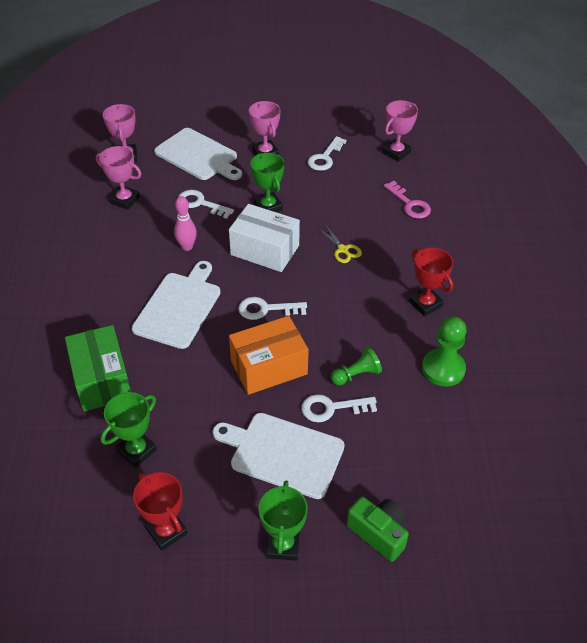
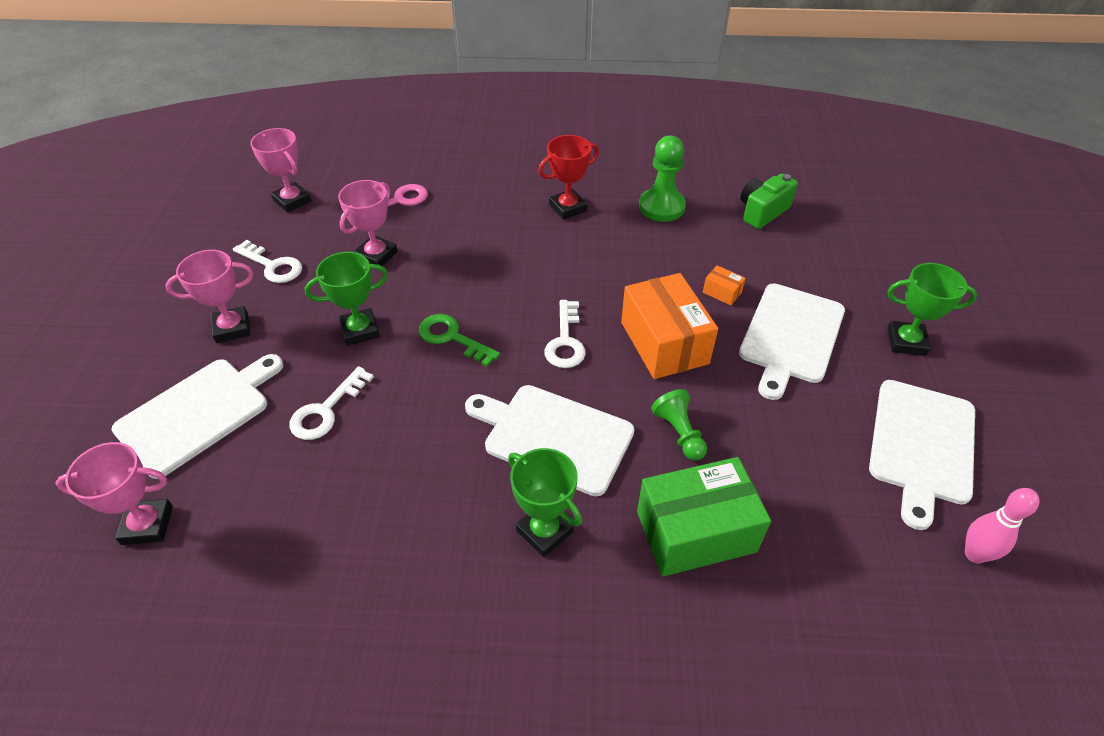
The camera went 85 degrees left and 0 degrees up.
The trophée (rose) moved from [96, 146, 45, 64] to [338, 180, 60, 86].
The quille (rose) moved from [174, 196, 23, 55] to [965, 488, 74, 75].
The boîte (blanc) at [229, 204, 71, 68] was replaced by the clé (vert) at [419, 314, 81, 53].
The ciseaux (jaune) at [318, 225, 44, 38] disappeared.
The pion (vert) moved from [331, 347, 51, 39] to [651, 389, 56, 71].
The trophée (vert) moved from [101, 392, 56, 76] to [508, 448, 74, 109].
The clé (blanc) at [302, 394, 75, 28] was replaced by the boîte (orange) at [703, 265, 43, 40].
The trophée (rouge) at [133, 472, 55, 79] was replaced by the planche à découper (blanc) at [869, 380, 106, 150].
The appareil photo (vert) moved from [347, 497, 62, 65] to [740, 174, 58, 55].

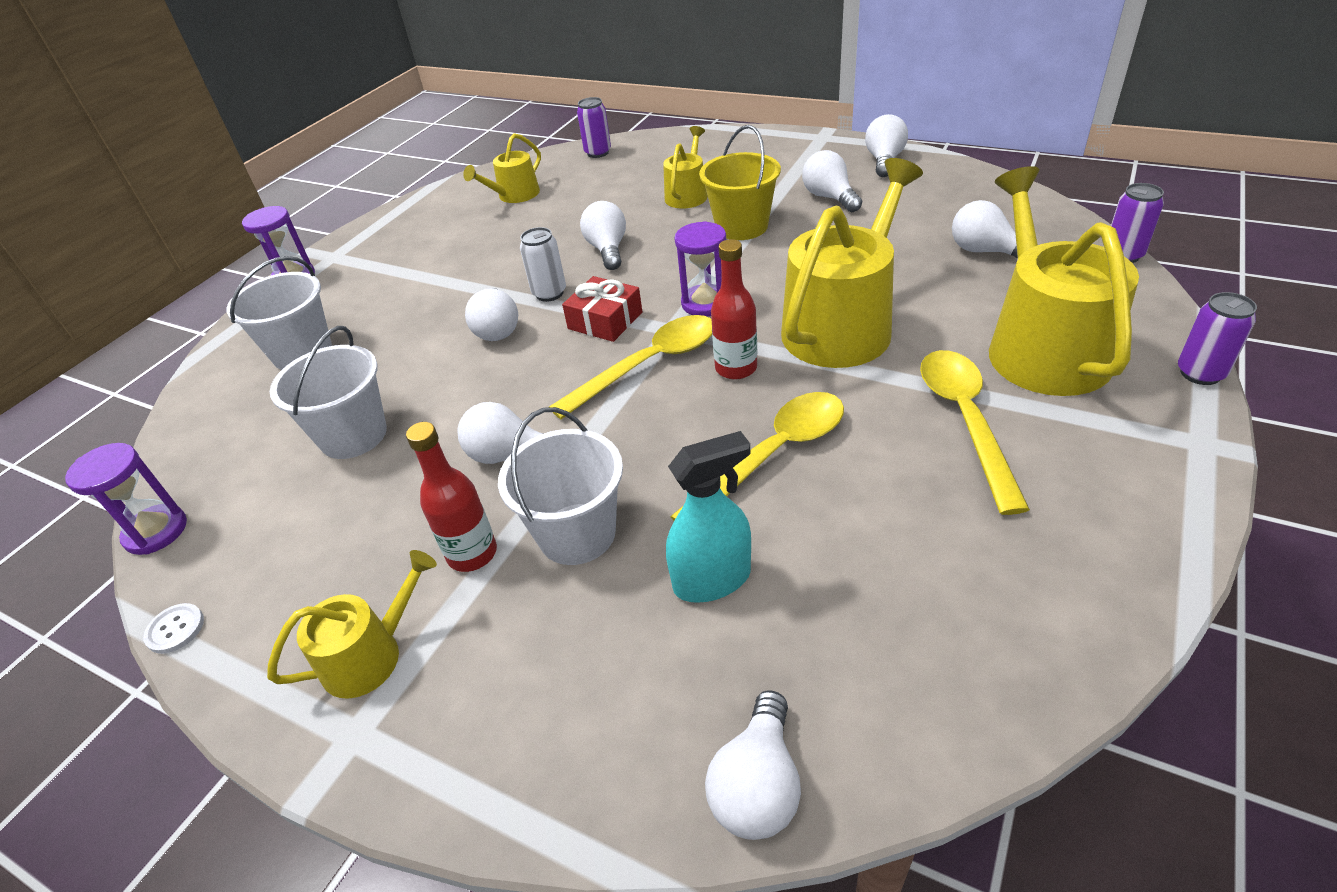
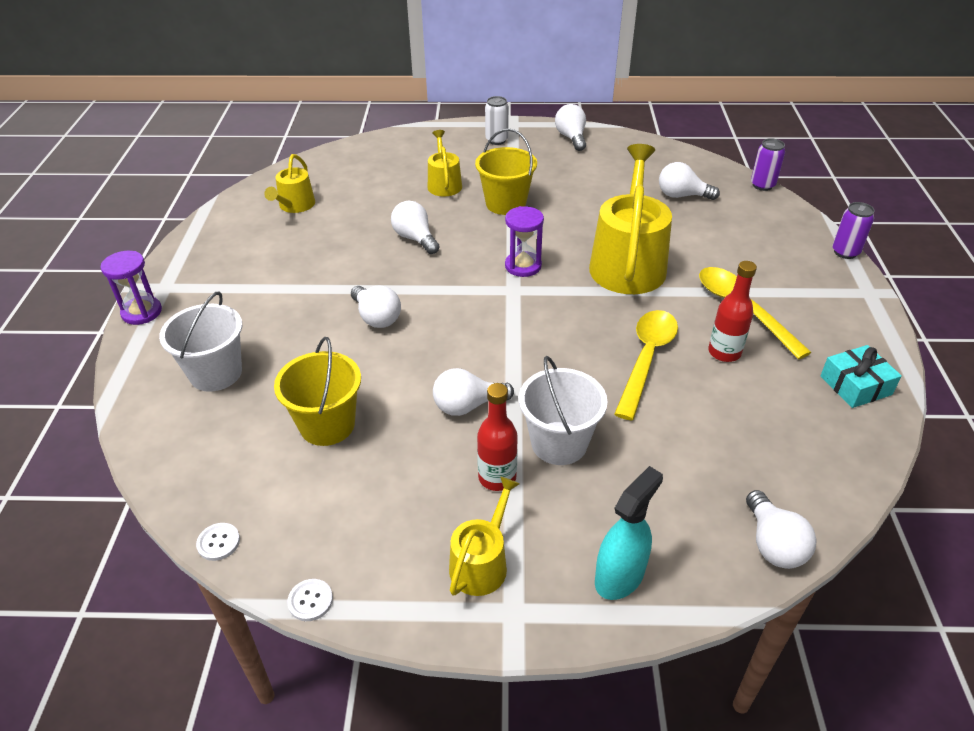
The camera went 30 degrees left and 0 degrees up.
The canette (violet) at [577, 97, 34, 61] disappeared.
The ampoule (blanc) at [802, 150, 60, 62] disappeared.
The arrosoir (jaune) at [989, 166, 150, 230] disappeared.
The canette (blanc) moved from [520, 227, 46, 75] to [485, 96, 24, 49].
The bouteille (rouge) moved from [711, 239, 46, 141] to [708, 261, 49, 101].
The cadeau (rouge) at [562, 276, 80, 66] disappeared.
The cuillère (jaune) at [549, 315, 163, 104] disappeared.
The seau (blanc) at [270, 326, 117, 133] became the seau (jaune) at [274, 337, 87, 109].
The vaporisateur (turquoise) moved from [666, 431, 85, 172] to [595, 466, 68, 134].
The sablier (violet) at [65, 443, 122, 112] was replaced by the bouton (blanc) at [196, 523, 44, 38].
The cadeau (turquoise) at [820, 345, 82, 63] appeared.

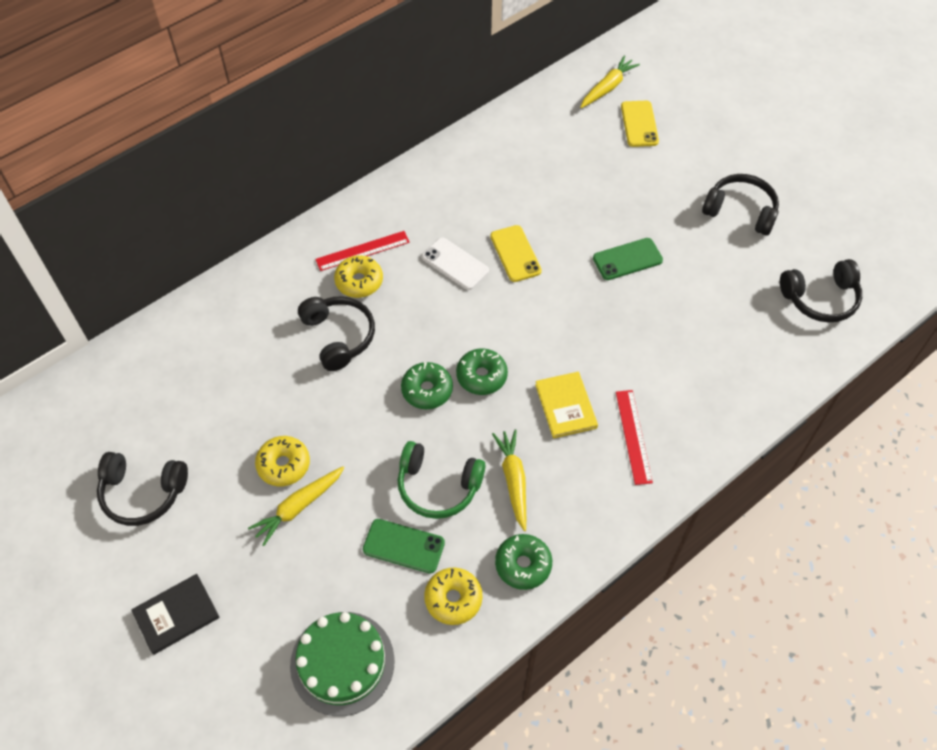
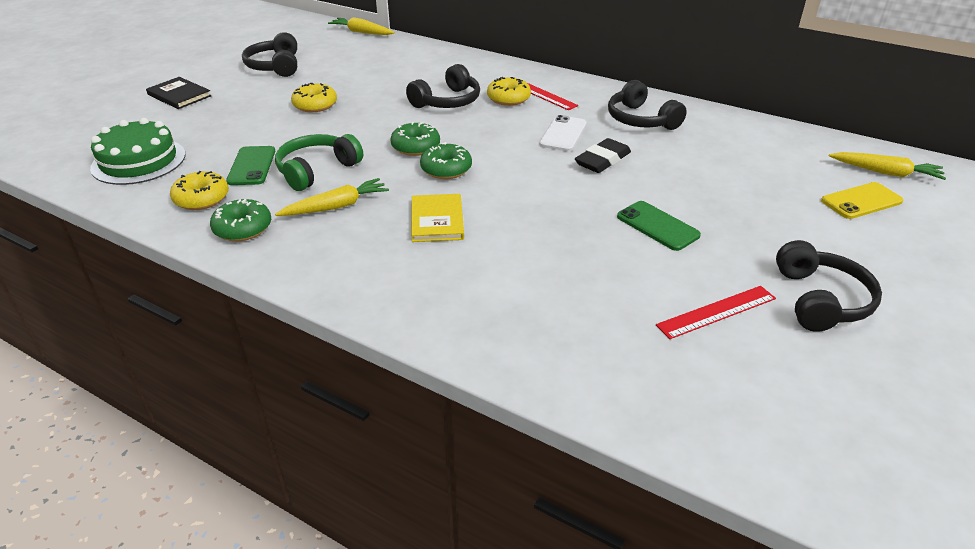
The camera went 70 degrees right and 20 degrees down.
The téléphone (jaune) at [490, 225, 52, 57] was replaced by the gomme (noir) at [575, 138, 56, 35].
The casque audio (noir) moved from [780, 259, 82, 64] to [608, 80, 79, 50].
The livre (jaune) at [535, 372, 63, 66] turned 60 degrees counterclockwise.
The règle (rouge) moved from [616, 390, 37, 95] to [656, 286, 120, 53].
The casque audio (vert) at [398, 441, 87, 78] turned 45 degrees clockwise.
The carotte (jaune) moved from [248, 466, 97, 80] to [328, 17, 67, 18].

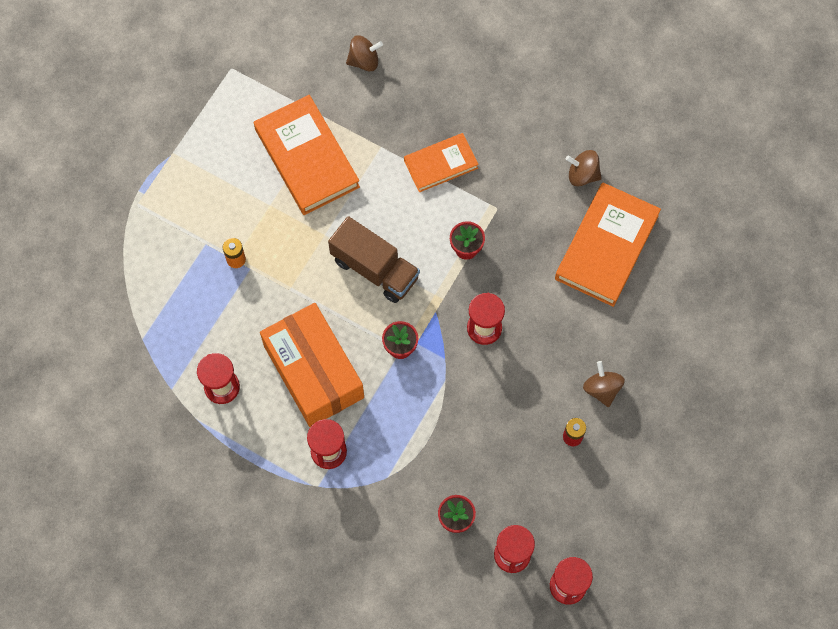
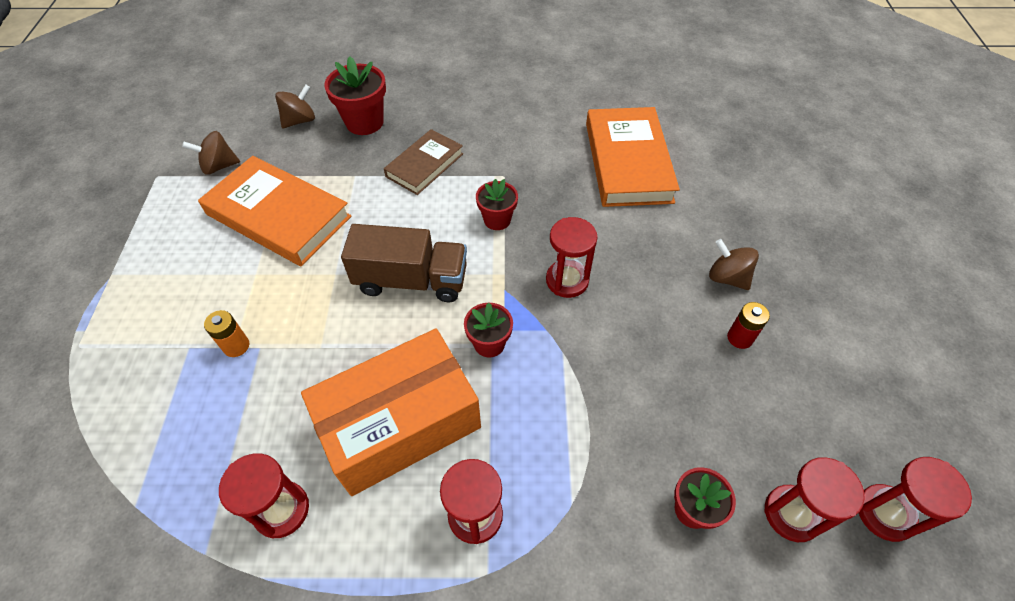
The camera went 30 degrees left and 15 degrees down.
The livre (orange) at [404, 133, 75, 59] became the livre (marron) at [384, 129, 79, 66].
The toupie (marron) moved from [566, 150, 36, 36] to [182, 131, 58, 44].
The boîte (orange) at [260, 303, 104, 124] turned 60 degrees counterclockwise.
The pot de fleurs (rouge) at [324, 56, 62, 79] appeared.

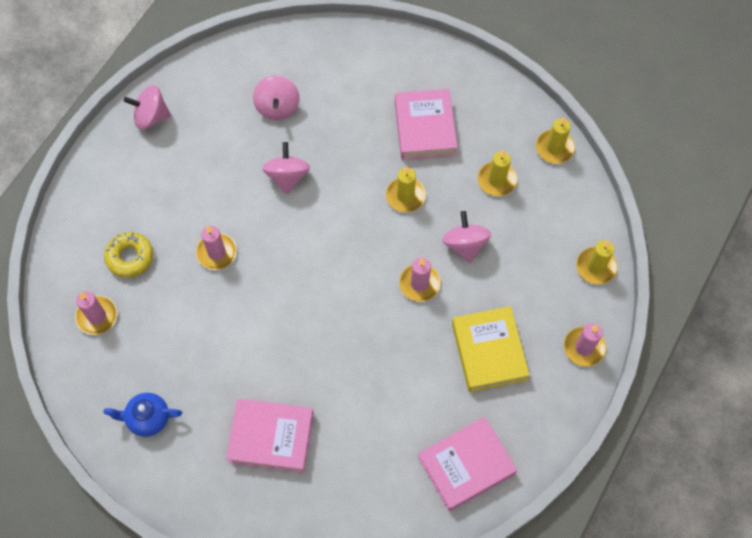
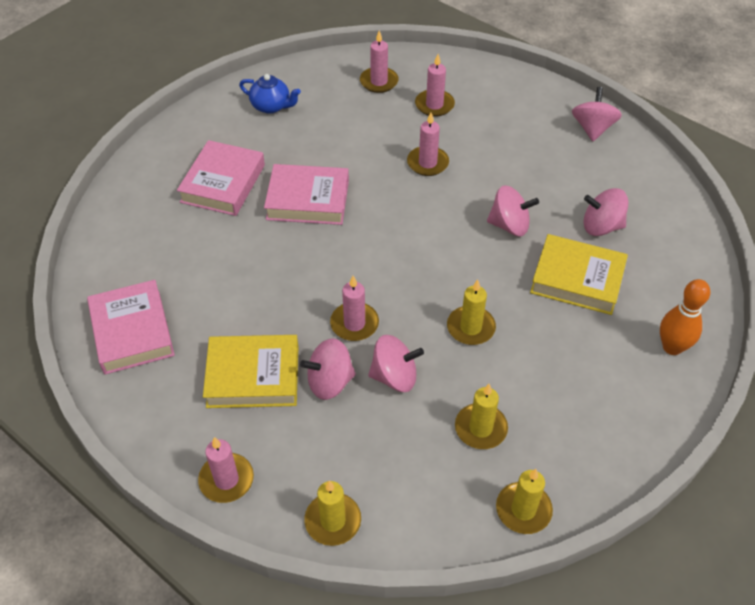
The camera went 100 degrees right and 15 degrees down.
The livre (rose) moved from [395, 89, 62, 71] to [264, 164, 85, 61].
The beignet (jaune) at [104, 232, 49, 46] was replaced by the bougie (rose) at [415, 54, 40, 63].
The théière (bleu) at [103, 393, 79, 44] turned 105 degrees clockwise.
The livre (jaune) at [530, 234, 98, 81] appeared.
The quille (orange) at [660, 279, 50, 76] appeared.
The toupie (rose) at [300, 338, 56, 62] appeared.

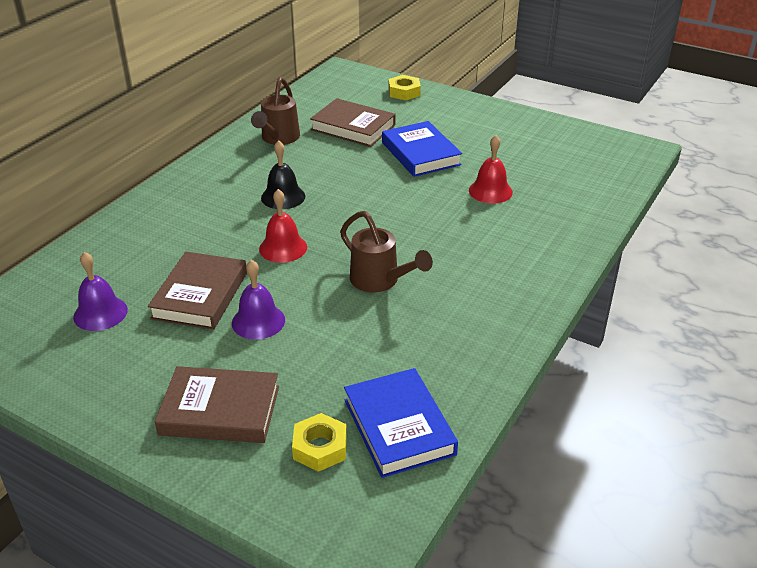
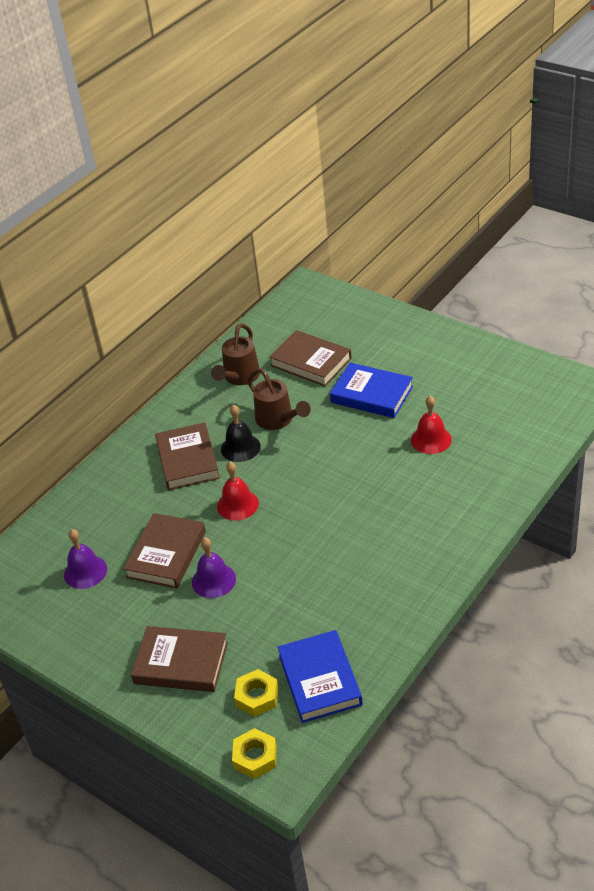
The camera went 10 degrees right and 5 degrees up.
The écrou (jaune) moved from [389, 75, 32, 25] to [232, 728, 45, 51].
The livre (bleu) at [382, 121, 80, 56] turned 45 degrees counterclockwise.
The arrosoir (marron) moved from [340, 211, 93, 81] to [247, 369, 64, 61].
The livre (marron) at [155, 422, 65, 68] appeared.

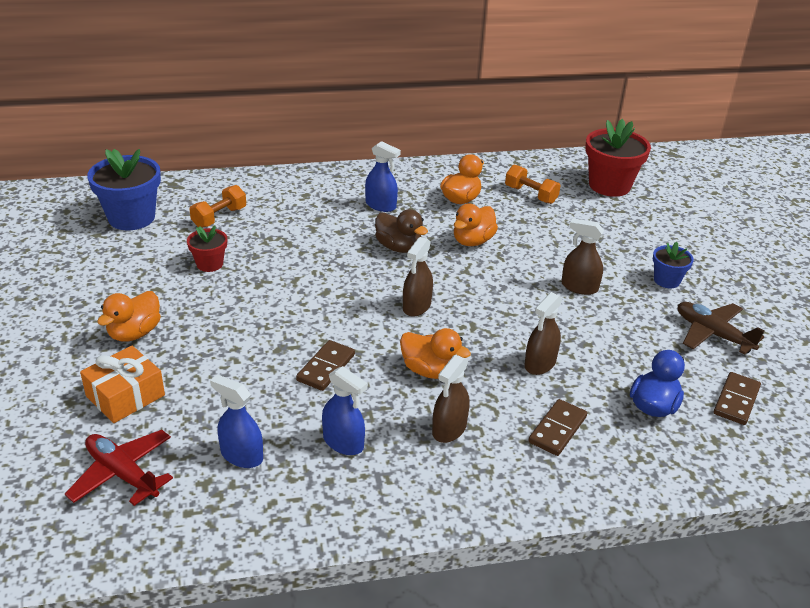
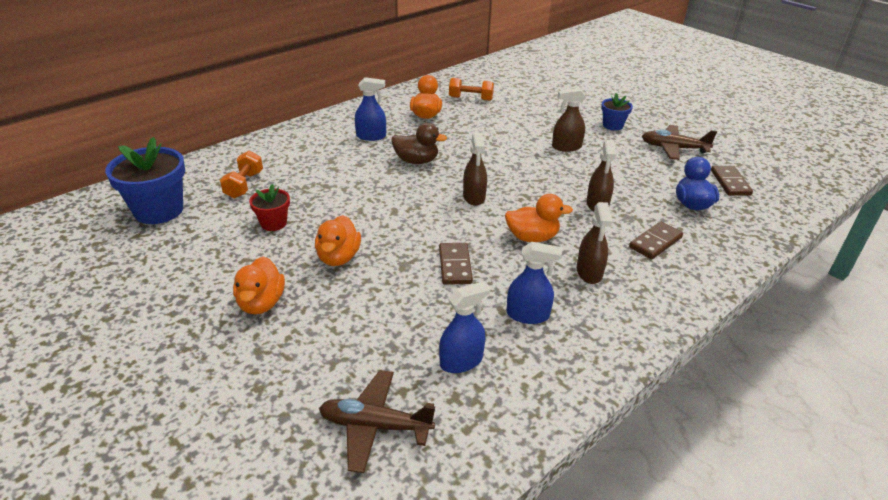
The camera went 30 degrees left and 0 degrees up.
The pot de fleurs (rouge) at [585, 119, 66, 78] disappeared.
The canard (orange) moved from [454, 204, 44, 42] to [315, 215, 46, 51].
The cadeau (orange) at [80, 345, 85, 78] disappeared.
The vaporisateur (bleu) at [210, 375, 53, 93] turned 150 degrees clockwise.
The domino (marron) at [528, 399, 59, 57] turned 45 degrees clockwise.
The avion (rouge) at [65, 430, 108, 76] became the avion (marron) at [319, 370, 116, 103].

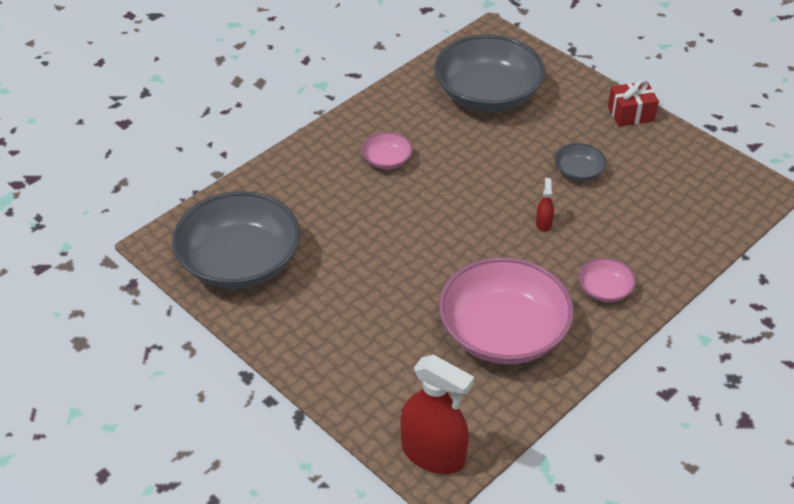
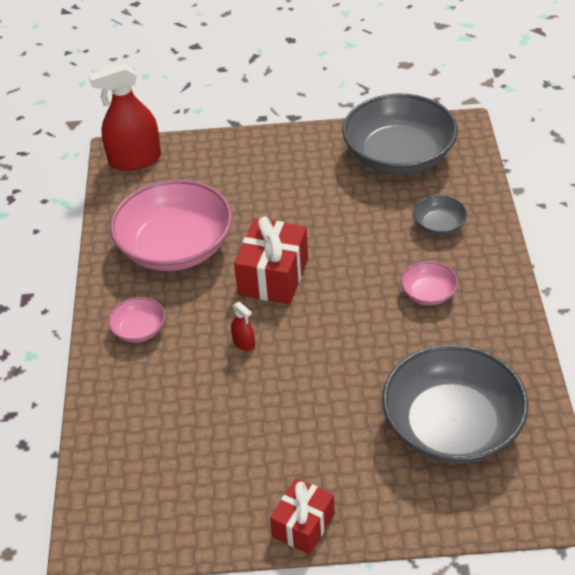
The camera went 135 degrees right and 0 degrees up.
The bol (gris) moved from [554, 143, 53, 38] to [413, 195, 54, 40].
The cadeau (rouge) at [234, 217, 74, 87] appeared.

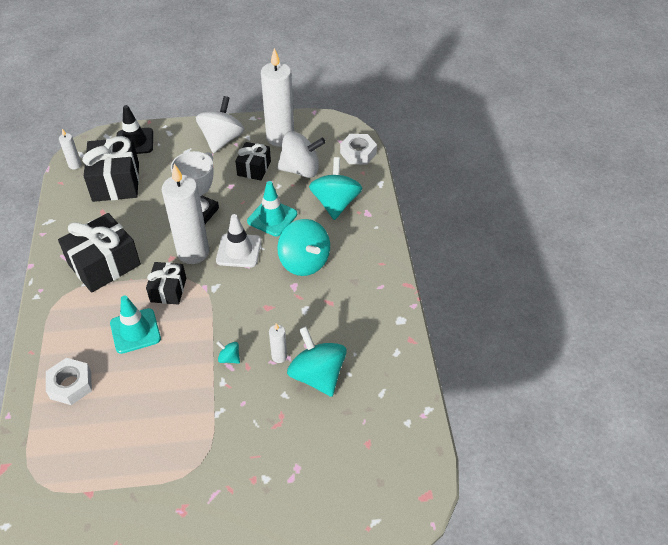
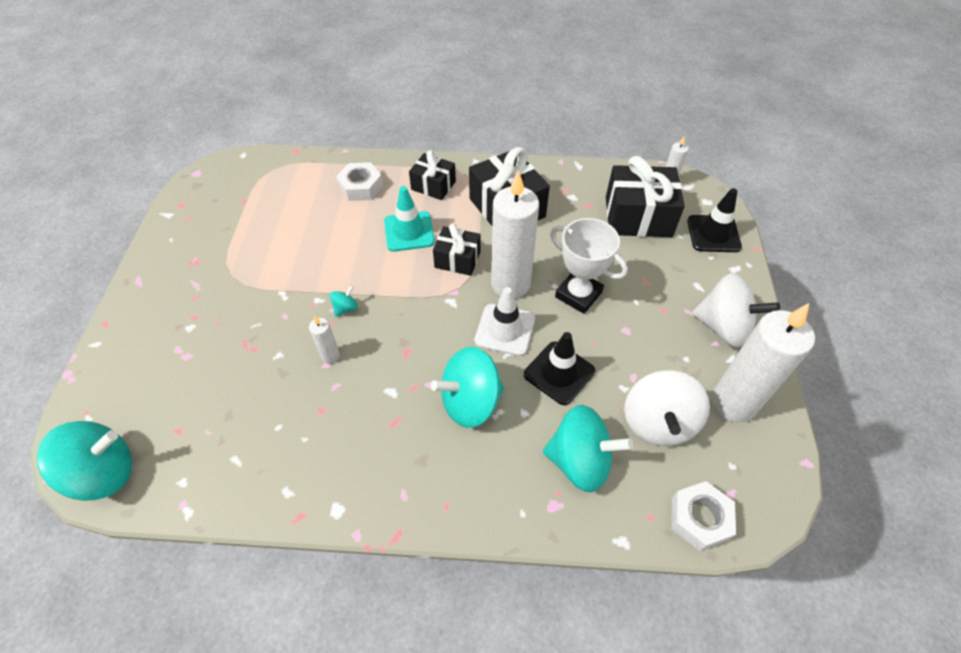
The camera went 100 degrees right and 5 degrees up.
The cadeau (noir) moved from [235, 142, 36, 38] to [409, 150, 47, 50].
The cône de chantier (turquoise) at [247, 181, 50, 56] became the cône de chantier (noir) at [524, 332, 71, 73].
The toupie (turquoise) moved from [287, 326, 60, 71] to [37, 421, 95, 80].

